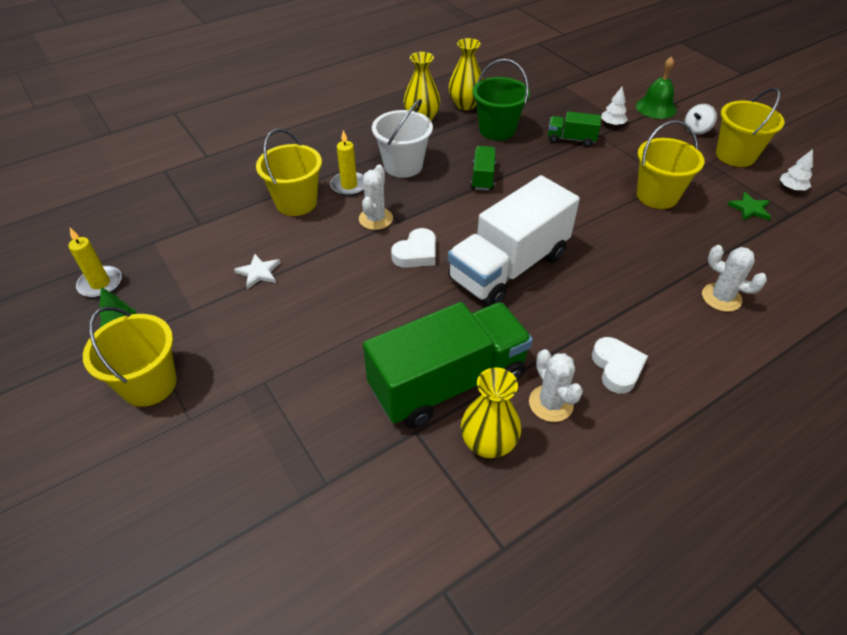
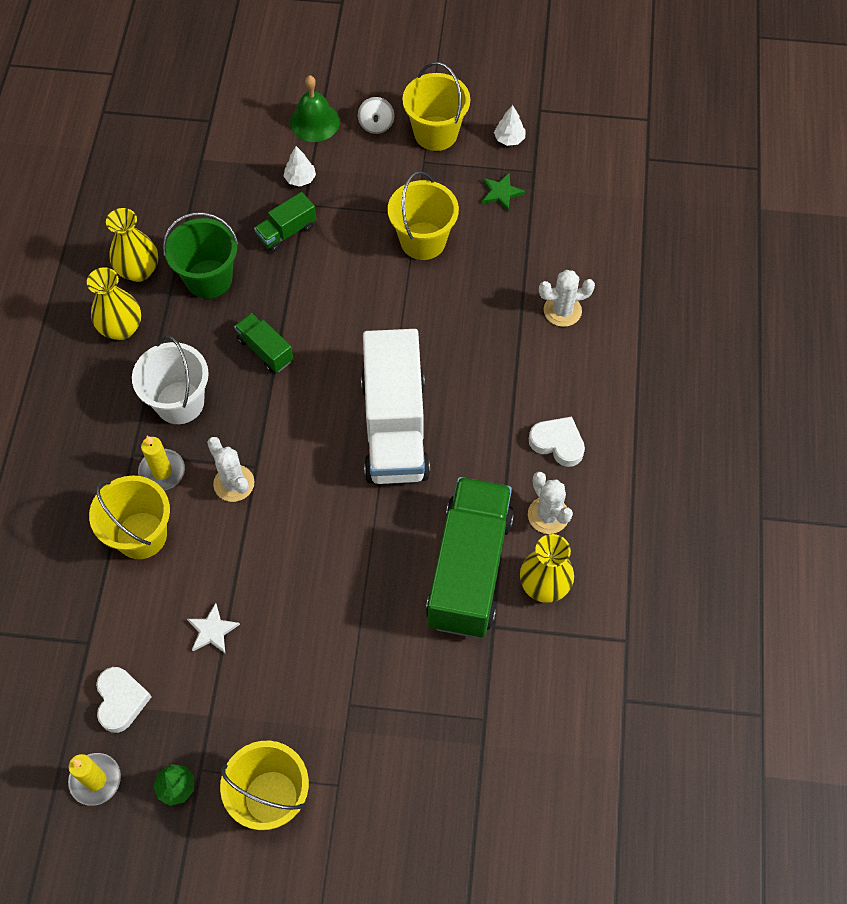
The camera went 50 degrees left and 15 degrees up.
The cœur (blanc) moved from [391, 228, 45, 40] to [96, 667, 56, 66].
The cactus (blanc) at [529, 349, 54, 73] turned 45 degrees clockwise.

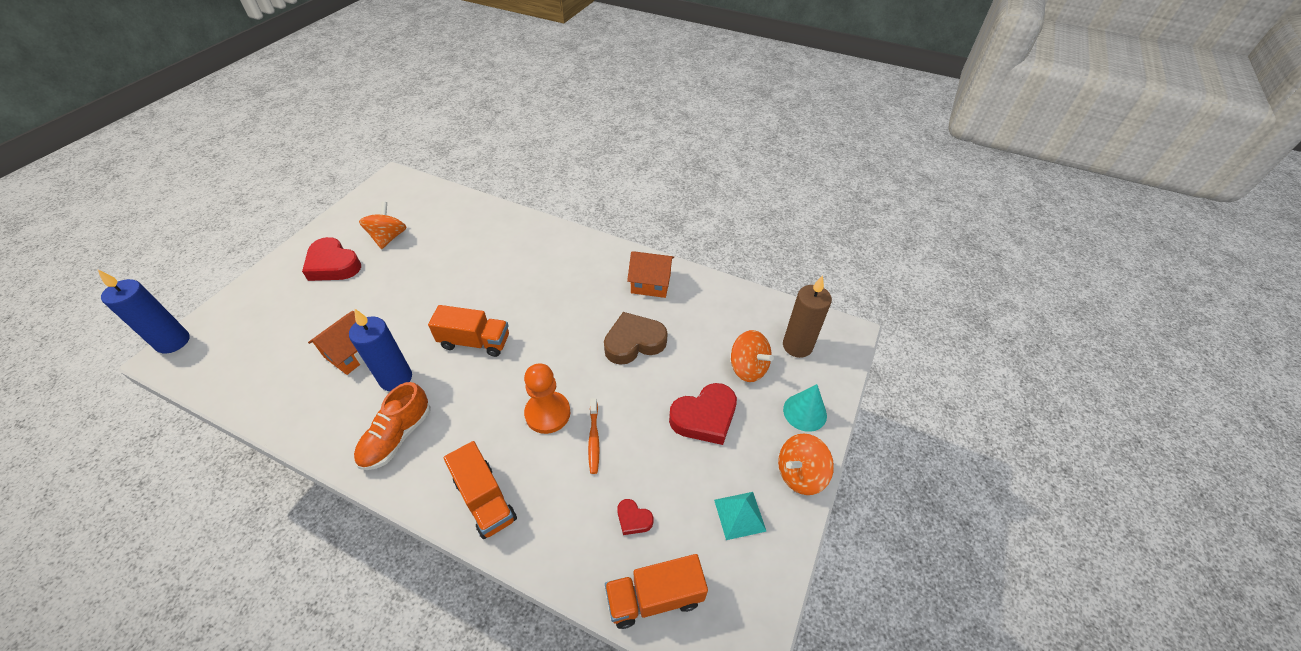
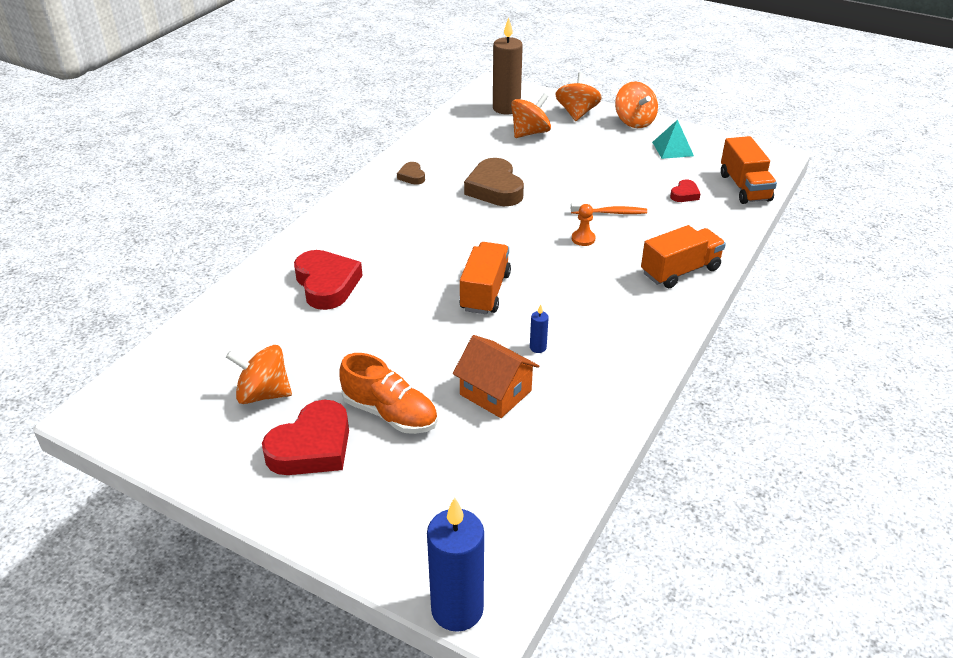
The camera went 85 degrees left and 10 degrees down.
The maison (orange) at [627, 252, 47, 46] was replaced by the cœur (marron) at [397, 162, 28, 23].
The bougie (bleu) at [349, 308, 63, 83] changed to 0.43 times the size.
The pion (orange) at [524, 363, 47, 71] changed to 0.51 times the size.
The chaussure (orange) moved from [354, 382, 77, 88] to [339, 353, 99, 81].
The cœur (rouge) moved from [669, 383, 68, 62] to [294, 250, 69, 60].
The cône (turquoise) at [783, 384, 44, 48] was replaced by the toupie (orange) at [555, 72, 47, 49].

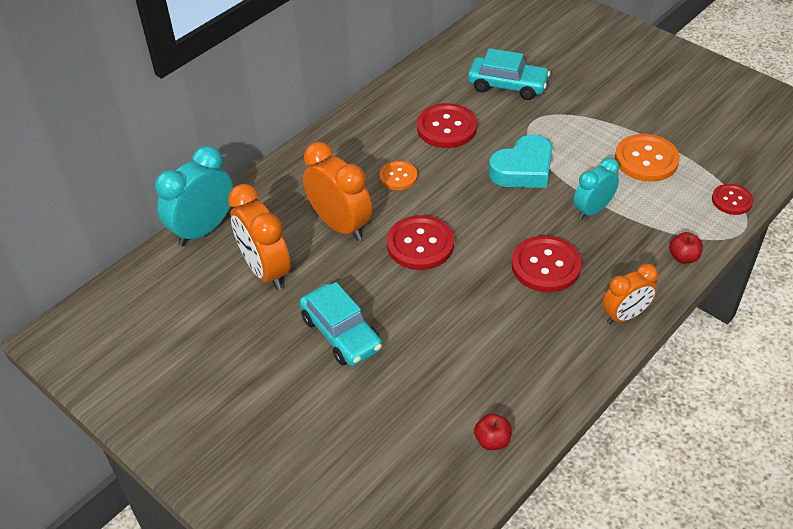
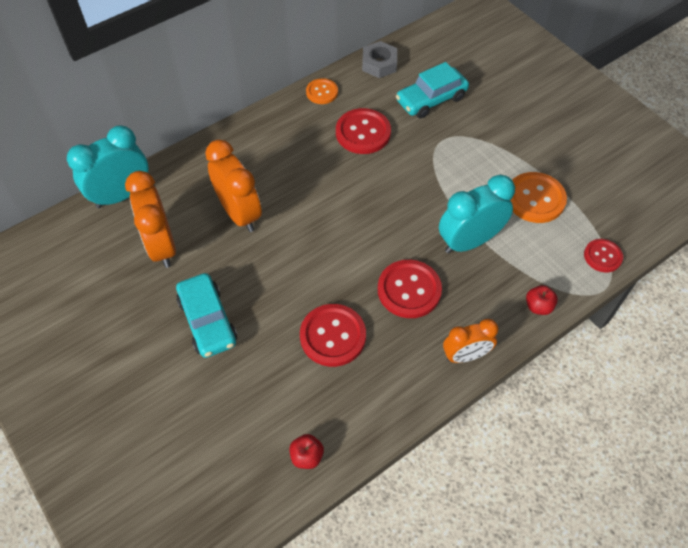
The camera went 10 degrees right and 10 degrees up.
The voiture (turquoise) at [468, 48, 82, 52] turned 120 degrees clockwise.
The cœur (turquoise) at [489, 134, 63, 54] disappeared.
The réveil (turquoise) at [573, 158, 46, 61] changed to 1.55 times the size.
The bouton (orange) moved from [379, 161, 39, 29] to [306, 78, 32, 26].
The bouton (rouge) moved from [387, 215, 67, 55] to [300, 304, 66, 63].
The écrou (gris) at [362, 41, 35, 37] appeared.

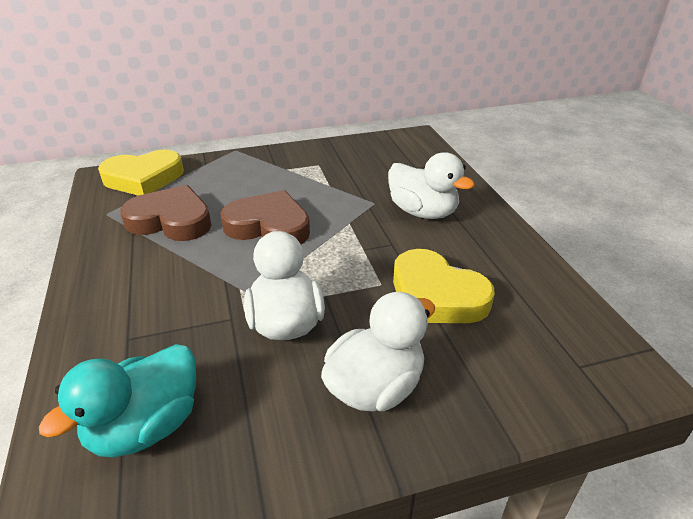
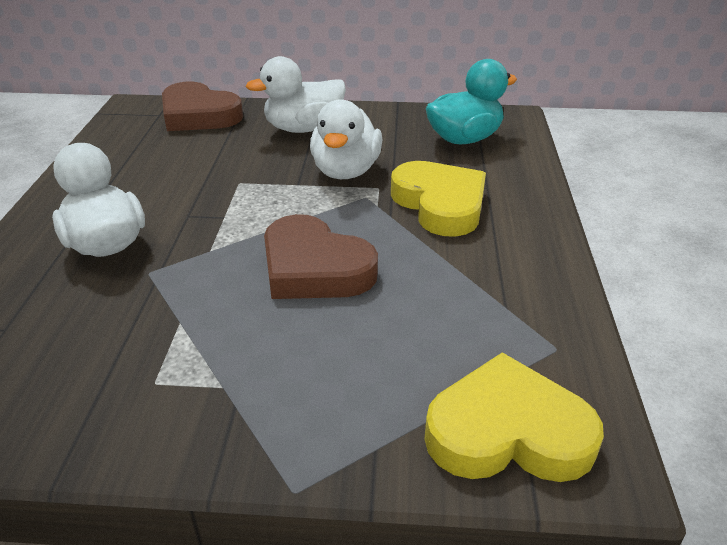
The camera went 160 degrees left and 0 degrees up.
The cœur (marron) moved from [120, 185, 91, 56] to [162, 82, 81, 49].
The cœur (jaune) moved from [393, 249, 102, 74] to [391, 161, 95, 76].

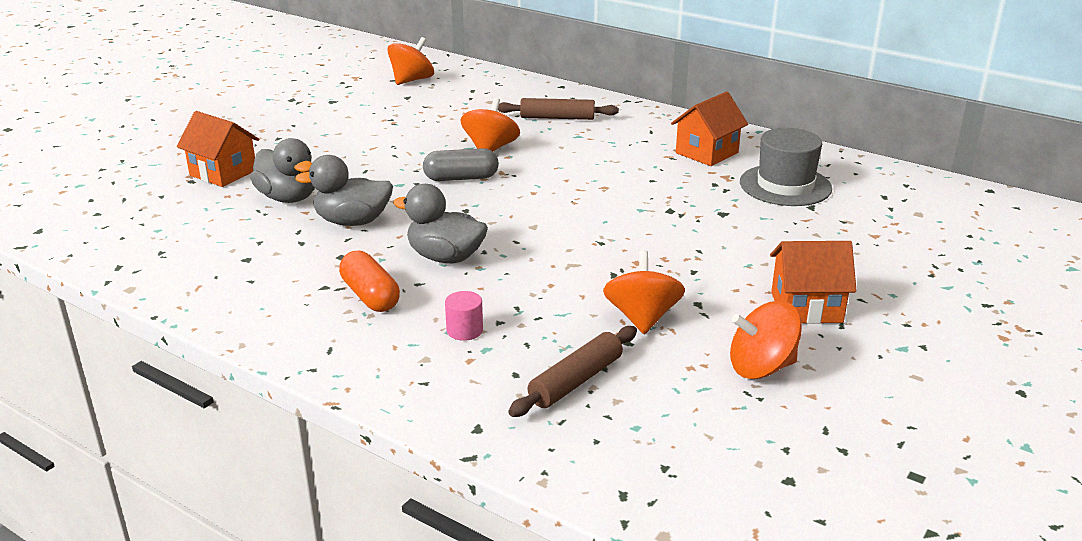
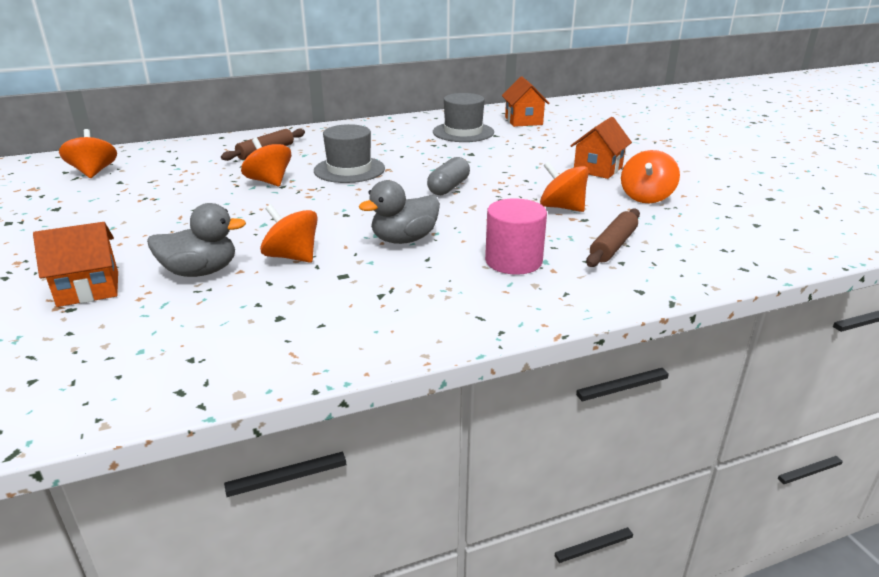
The camera went 55 degrees left and 0 degrees up.
The maison (orange) moved from [671, 91, 77, 75] to [502, 77, 48, 50].
The gélule (gris) moved from [423, 148, 76, 33] to [427, 157, 43, 38].
The canard (gris) at [295, 155, 98, 71] was replaced by the toupie (orange) at [260, 204, 58, 59].
The gélule (orange) at [339, 251, 61, 61] disappeared.
The cylindre (rose) at [445, 291, 38, 50] changed to 1.91 times the size.
The rouleau à pâtisserie (marron) at [508, 326, 129, 91] turned 45 degrees clockwise.
The chapeau (gris) at [314, 124, 71, 59] appeared.

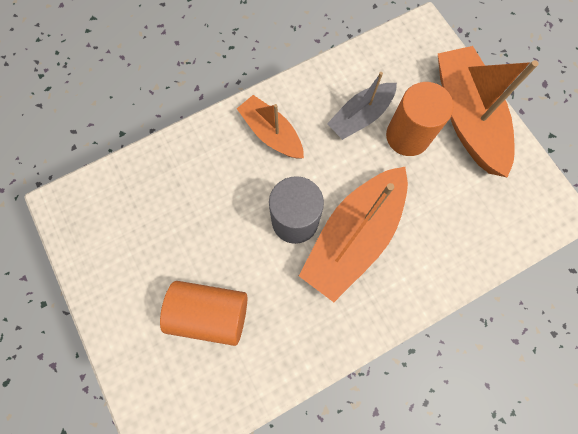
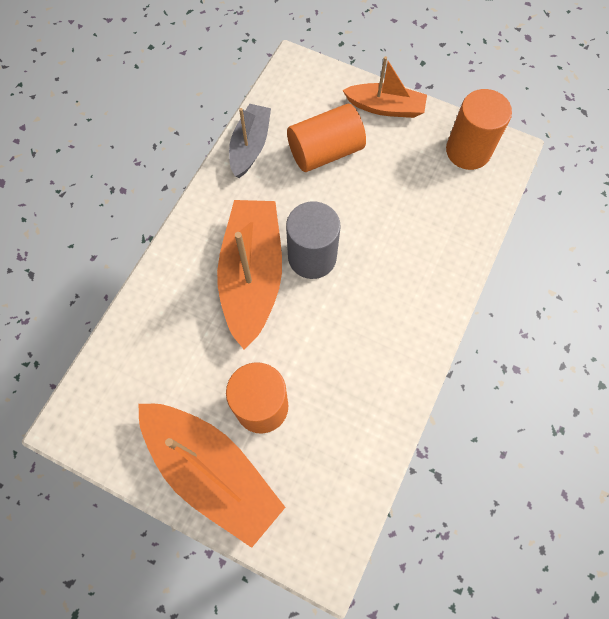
The camera went 145 degrees right and 5 degrees down.
The bateau (gris) moved from [327, 72, 70, 68] to [229, 104, 42, 74].
The bateau (orange) moved from [237, 95, 67, 64] to [342, 56, 85, 62].
The cylindre (orange) at [446, 89, 66, 81] appeared.

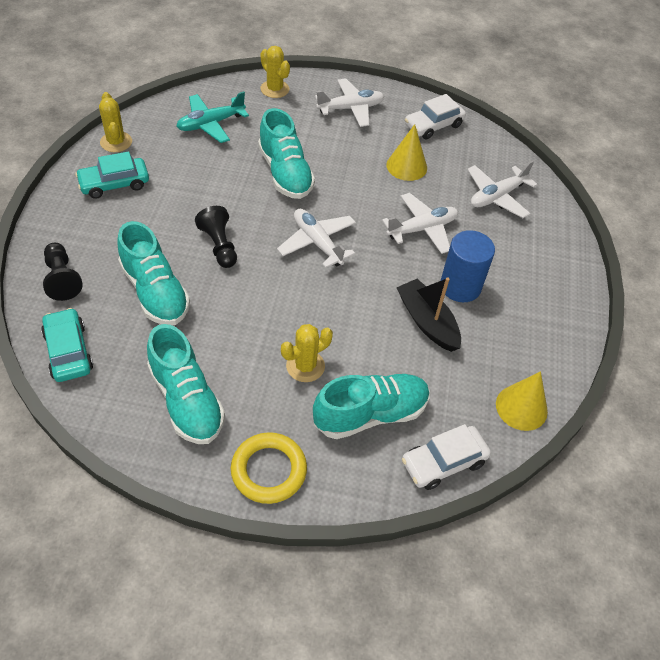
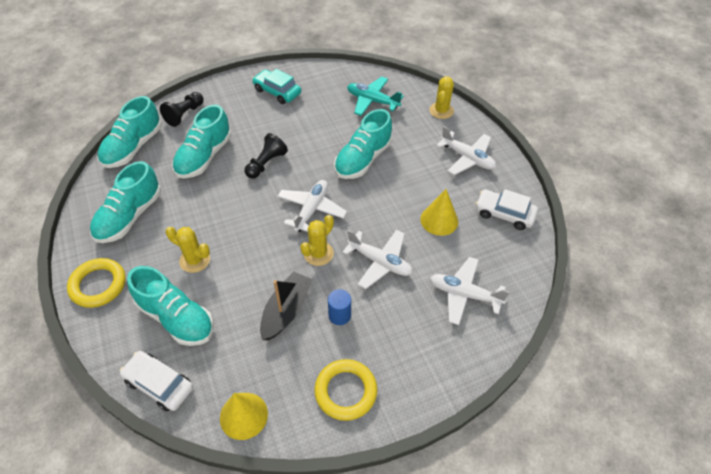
The camera went 60 degrees right and 0 degrees up.
The cactus (jaune) moved from [99, 92, 33, 60] to [300, 215, 34, 51].
The cylindre (bleu) at [441, 230, 54, 72] changed to 0.59 times the size.
The voiture (turquoise) at [41, 308, 52, 74] was replaced by the chaussure (turquoise) at [98, 96, 64, 72].
The anneau (jaune) at [314, 359, 63, 62] appeared.

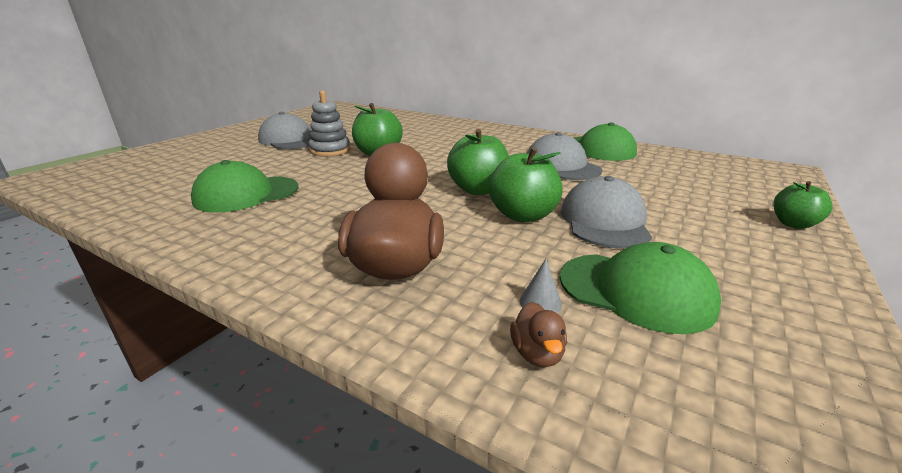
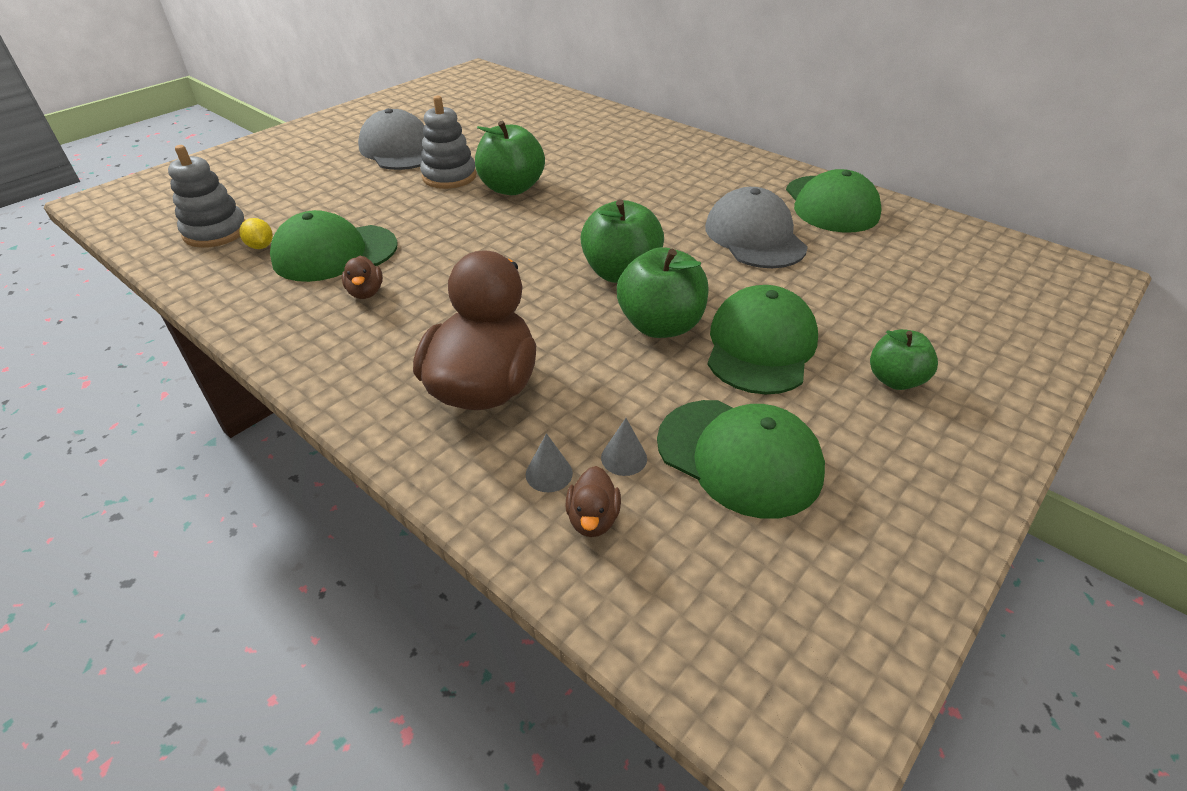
The camera went 10 degrees right and 15 degrees up.
The casquette (gris) at [561, 176, 91, 72] became the casquette (vert) at [707, 285, 111, 109].
The pomme (vert) moved from [773, 181, 60, 48] to [870, 329, 68, 61].
The jouet à empiler (gris) at [168, 145, 77, 103] appeared.
The citron (jaune) at [239, 218, 34, 31] appeared.
The canard (marron) at [342, 256, 41, 43] appeared.
The cône (gris) at [526, 433, 47, 59] appeared.

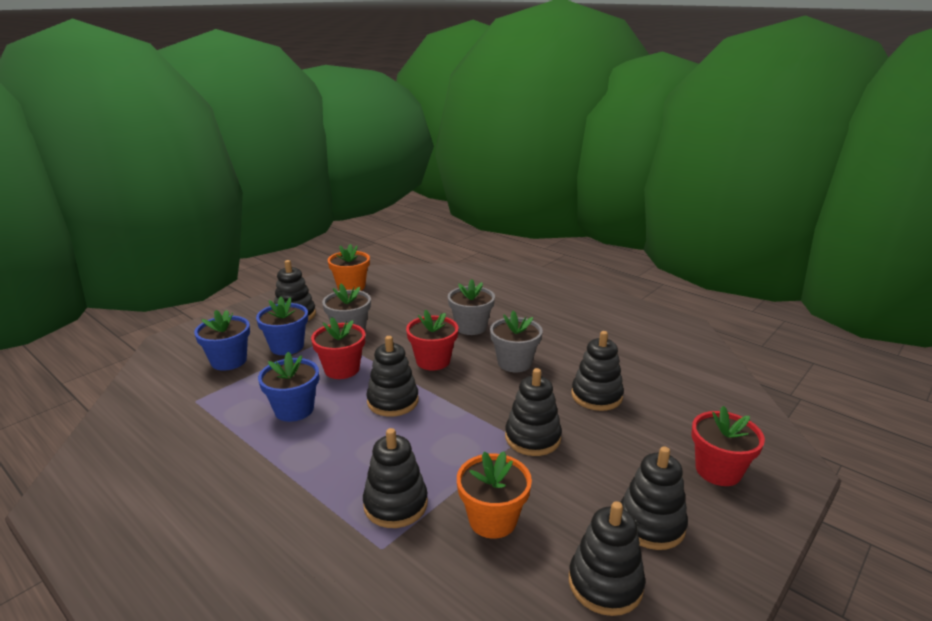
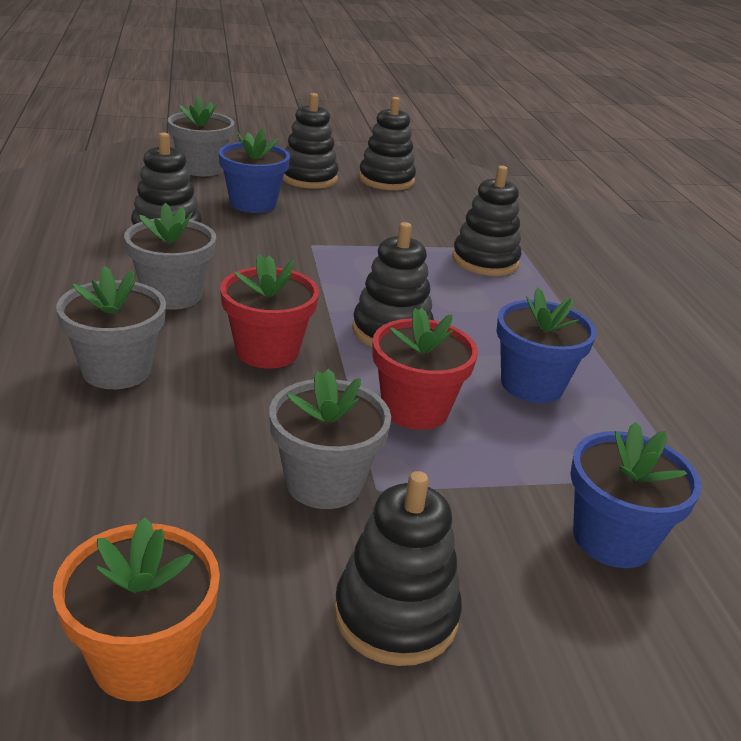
The camera went 145 degrees left and 5 degrees up.
The pot de fleurs (bleu) moved from [256, 296, 52, 59] to [219, 128, 71, 85].
The jouet à empiler (noir) at [505, 368, 57, 88] disappeared.
The pot de fleurs (rouge) at [692, 406, 73, 80] became the pot de fleurs (gris) at [168, 97, 66, 79].
The pot de fleurs (orange) at [457, 451, 75, 88] disappeared.

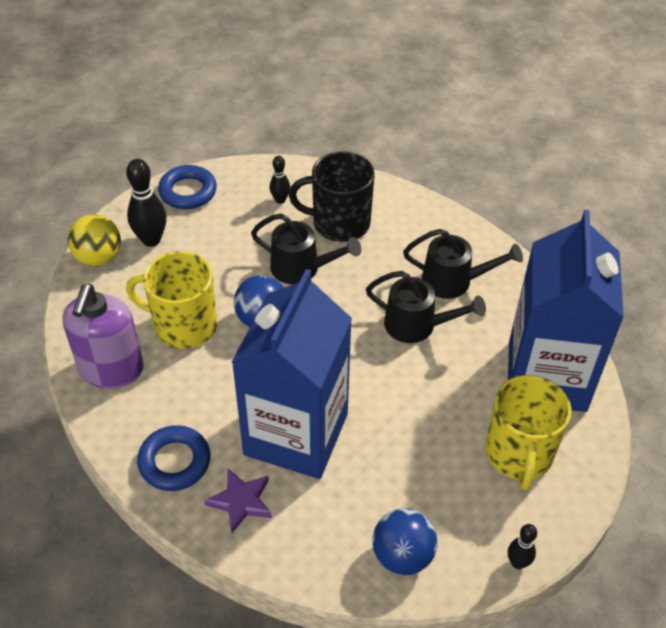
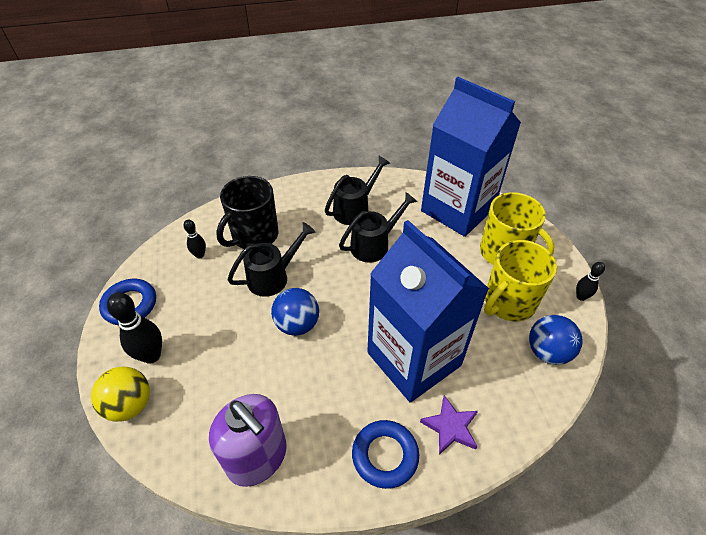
The camera went 55 degrees left and 0 degrees up.
The tasse (jaune) moved from [126, 251, 91, 98] to [484, 240, 73, 82].

